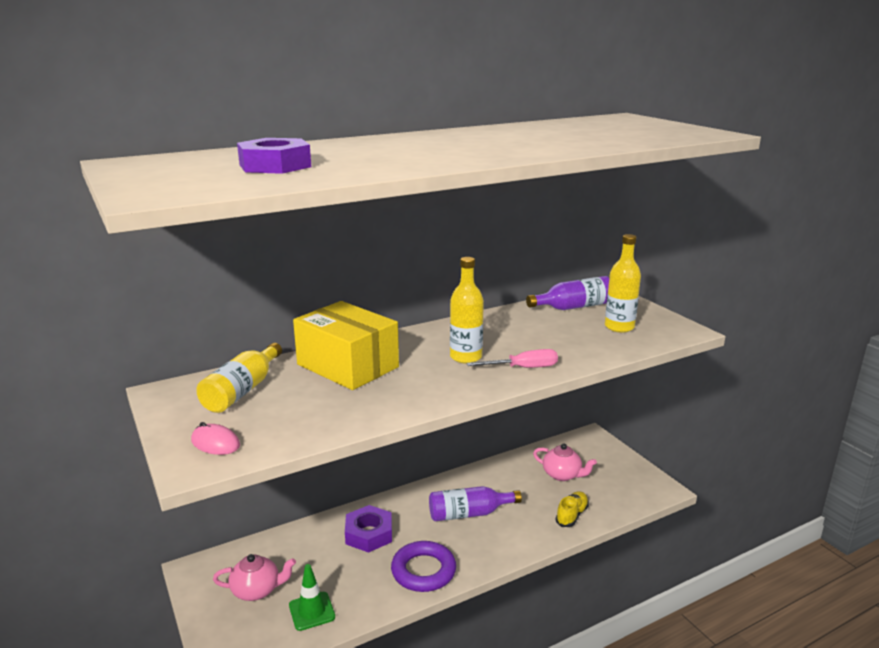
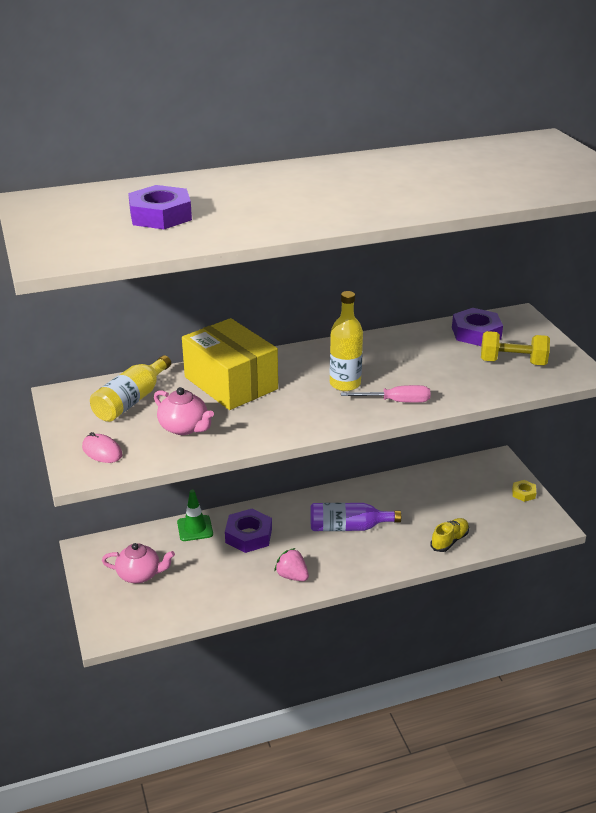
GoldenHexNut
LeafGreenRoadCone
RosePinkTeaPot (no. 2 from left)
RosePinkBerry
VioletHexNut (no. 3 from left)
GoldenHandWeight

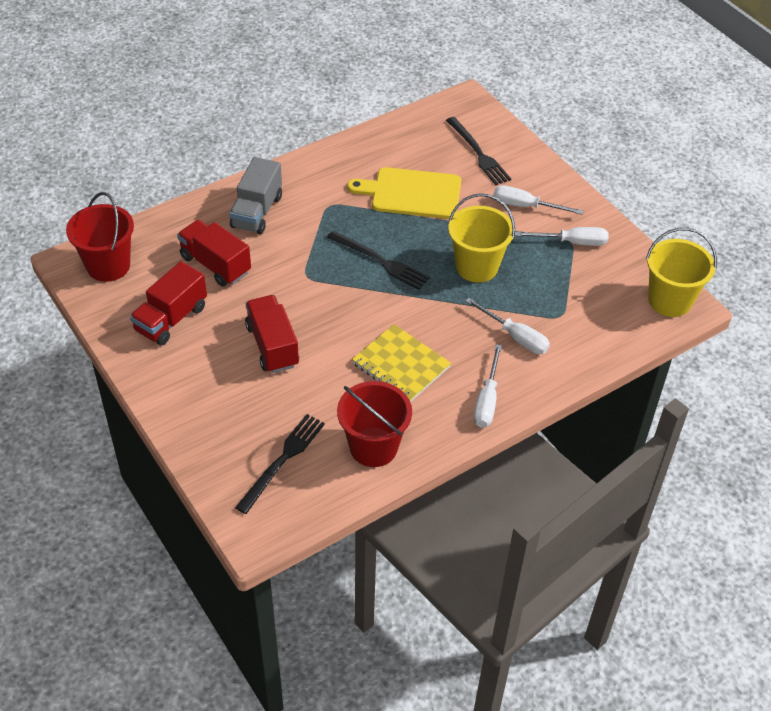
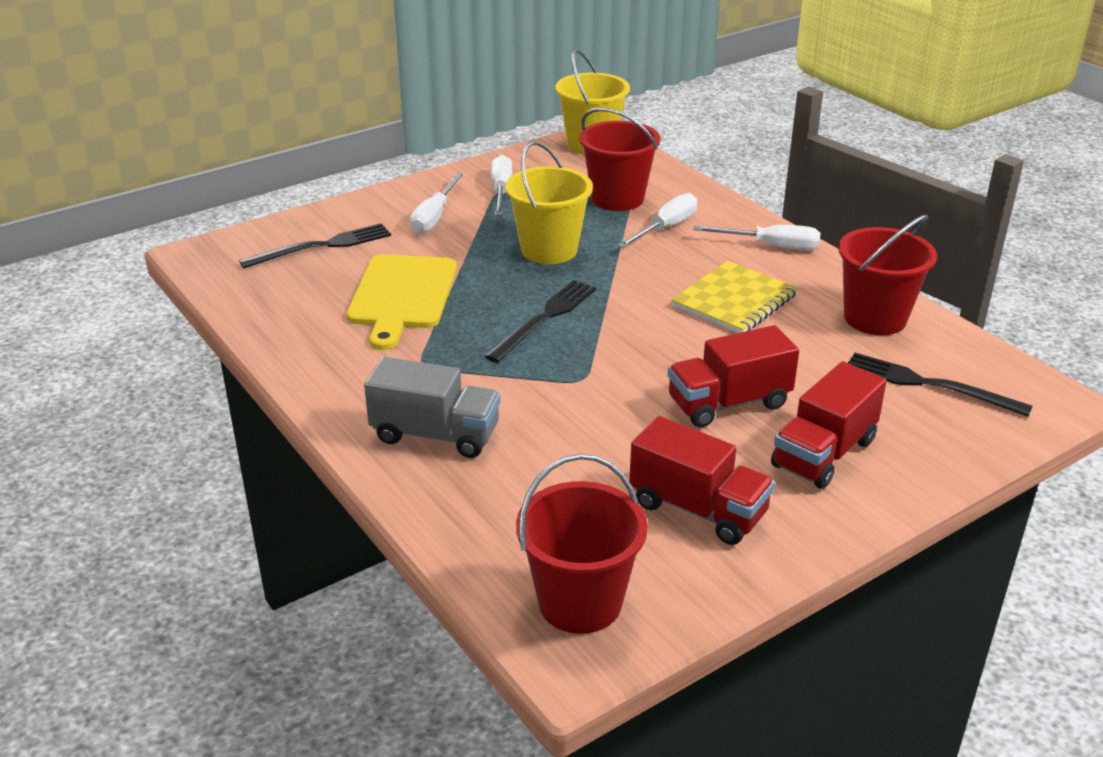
RedSandBucket (no. 2 from left)
RedLorry (no. 3 from left)

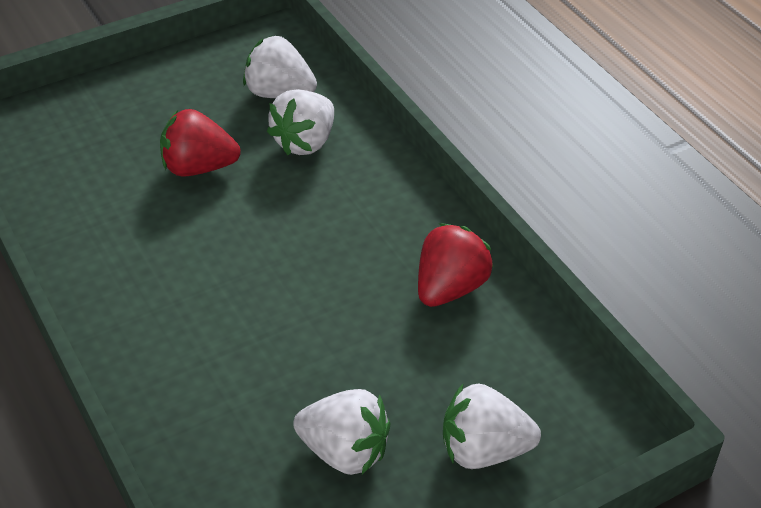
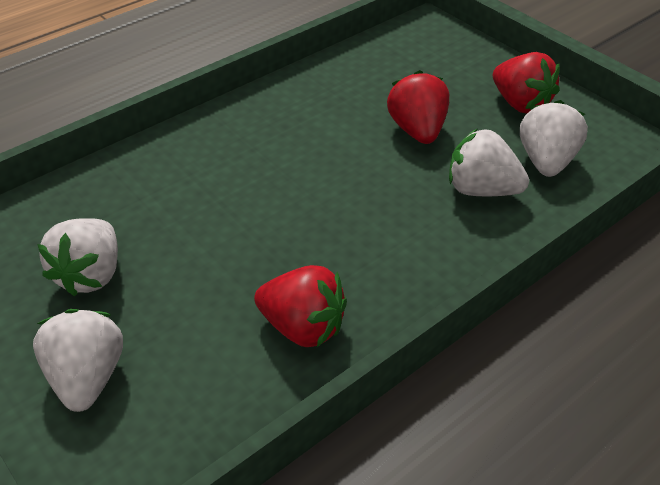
RedBerry (no. 3 from left)

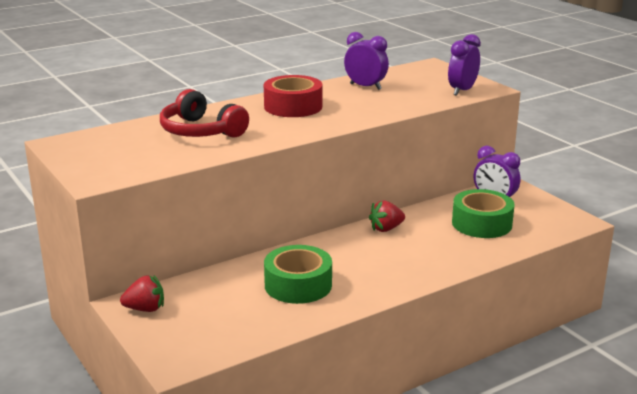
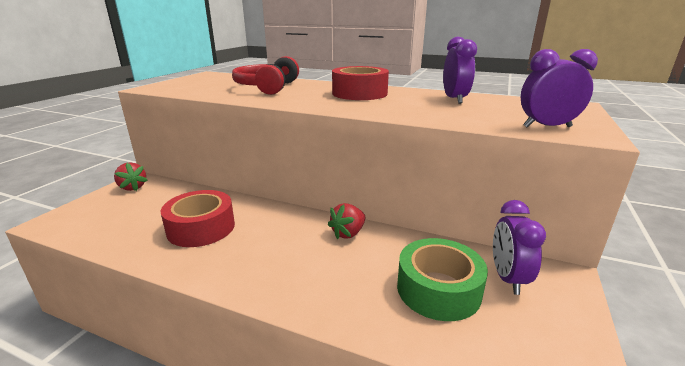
RedTape (no. 1 from left)
RedBerry (no. 2 from left)

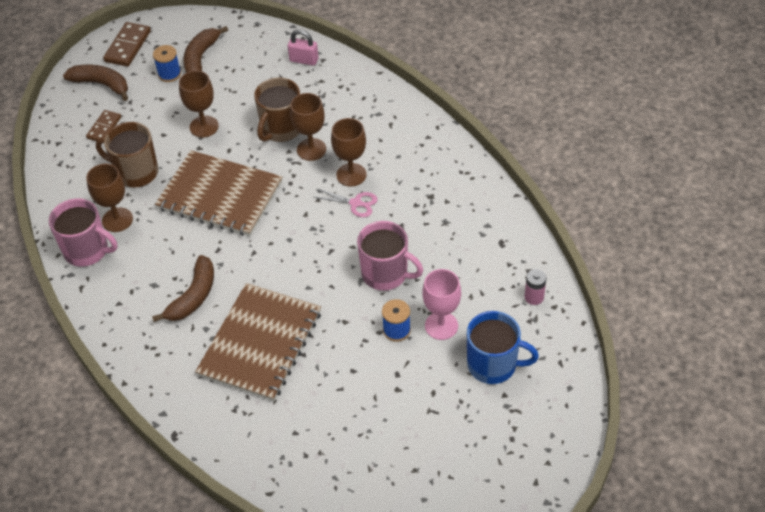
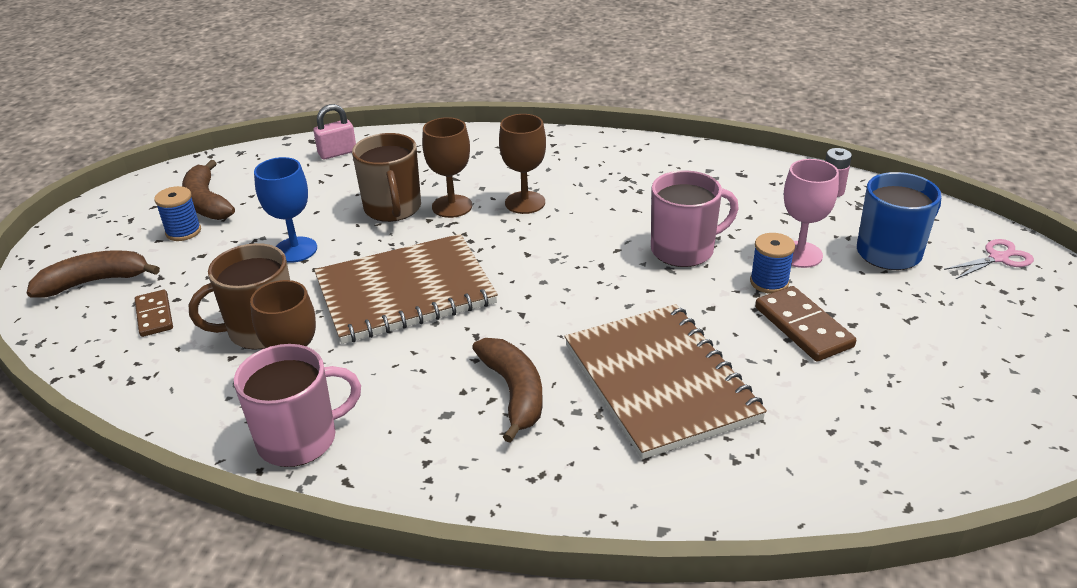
DarkBrownDominoPiece (no. 2 from left)
RosePinkScissors
BlueWineGlass

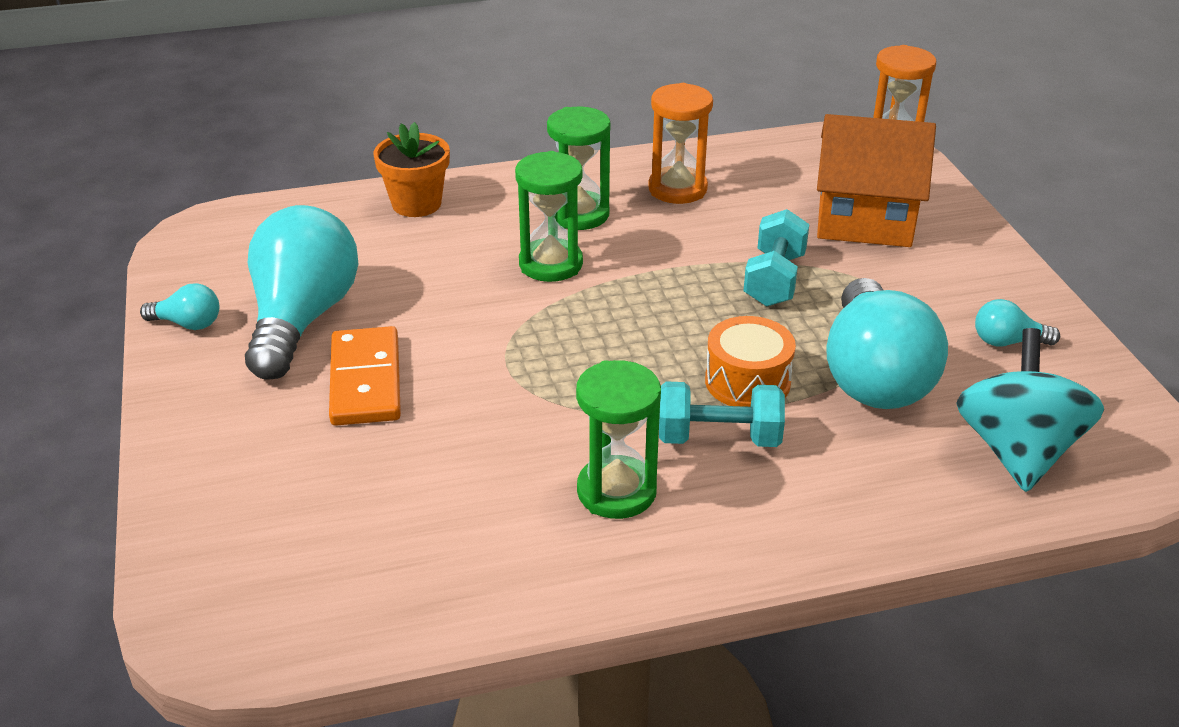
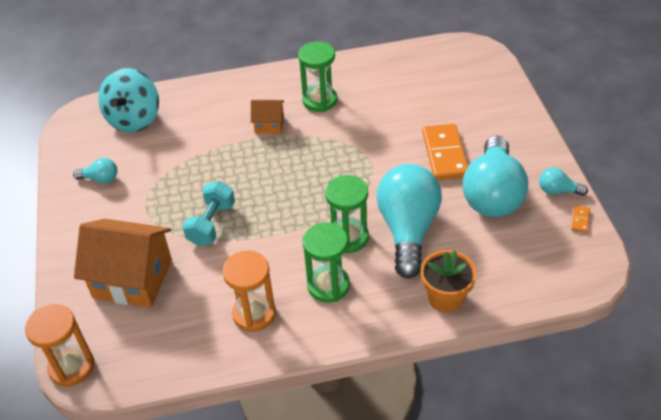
OrangeColouredToyDrum
OrangeColouredDominoPiece (no. 2 from left)
TurquoiseLightBulb (no. 2 from left)
OrangeColouredCottage (no. 2 from left)

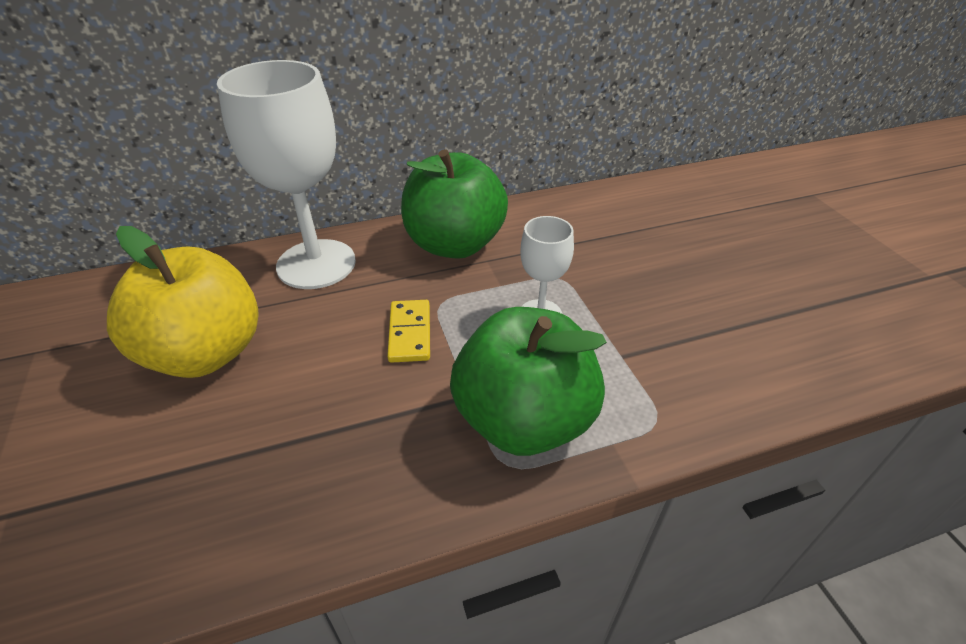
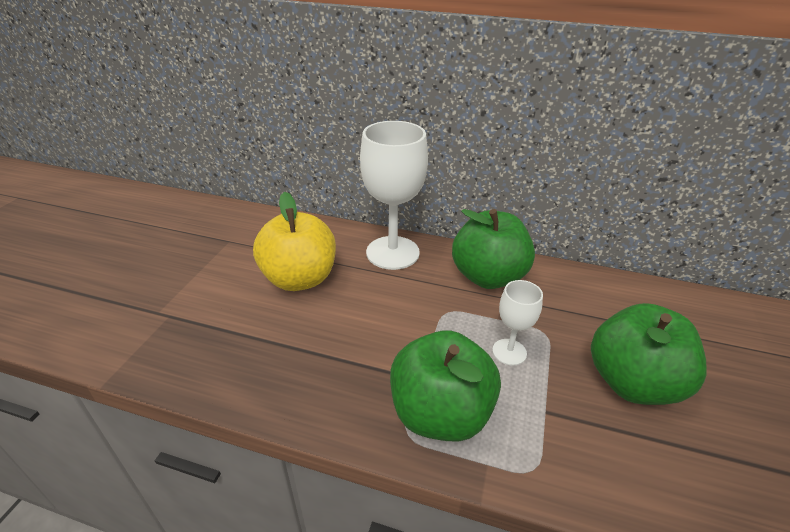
GoldenDominoPiece
LeafGreenToyApple (no. 3 from left)

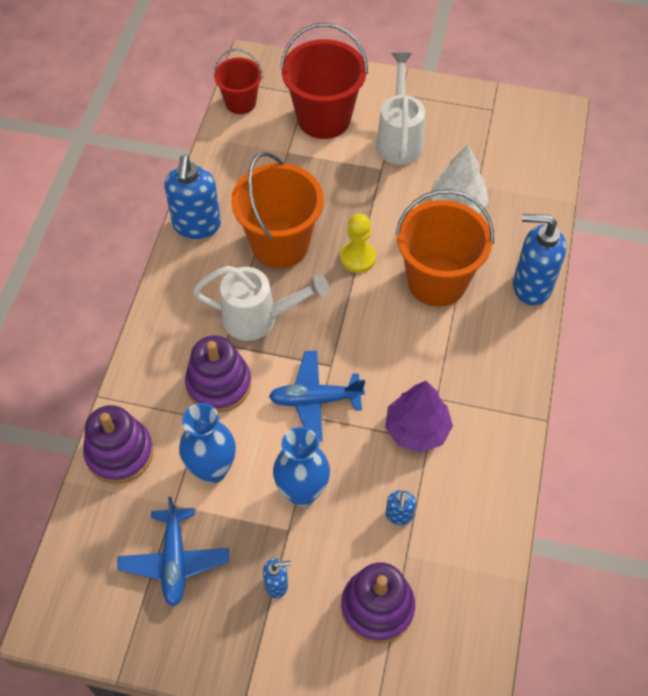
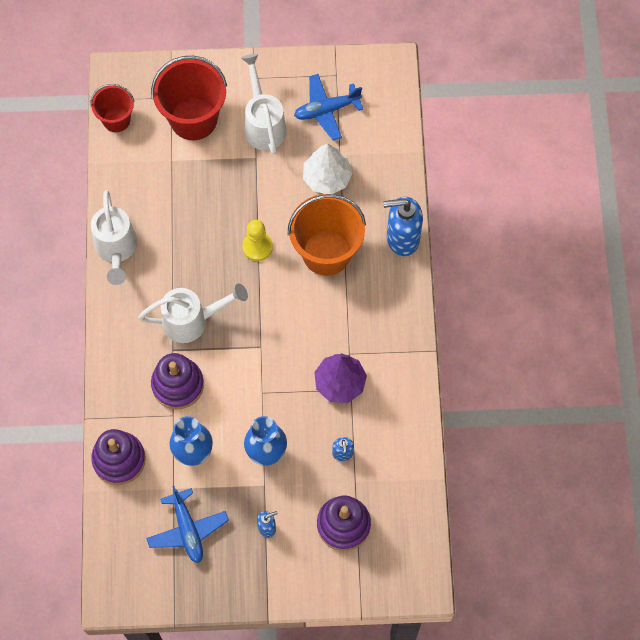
OrangeColouredSandBucket (no. 1 from left in the first image)
BlueAeroplane (no. 2 from left)
SnowWhiteWateringPot (no. 1 from left)

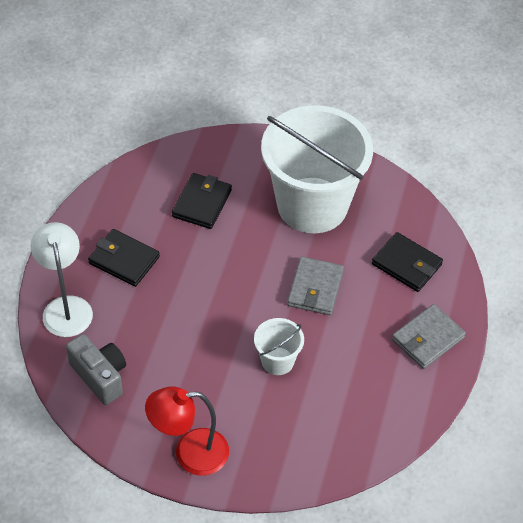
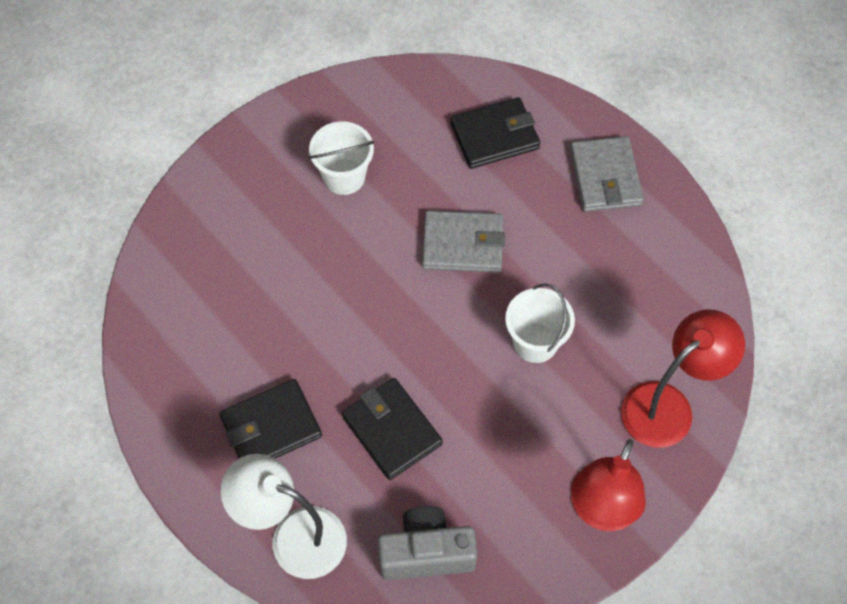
RedLamp (no. 2 from left)
EbonyWallet (no. 2 from left)
GreyWallet (no. 1 from left)
SnowWhiteSandBucket (no. 1 from left)

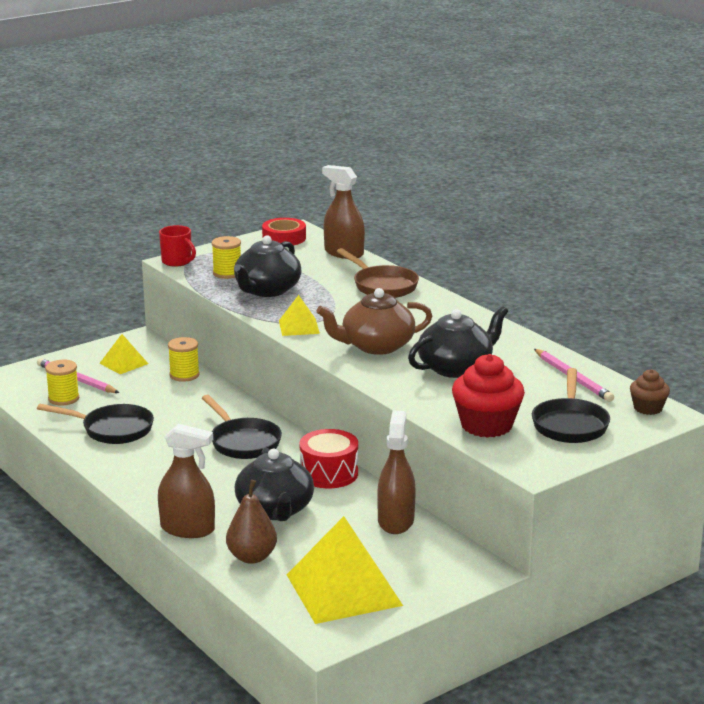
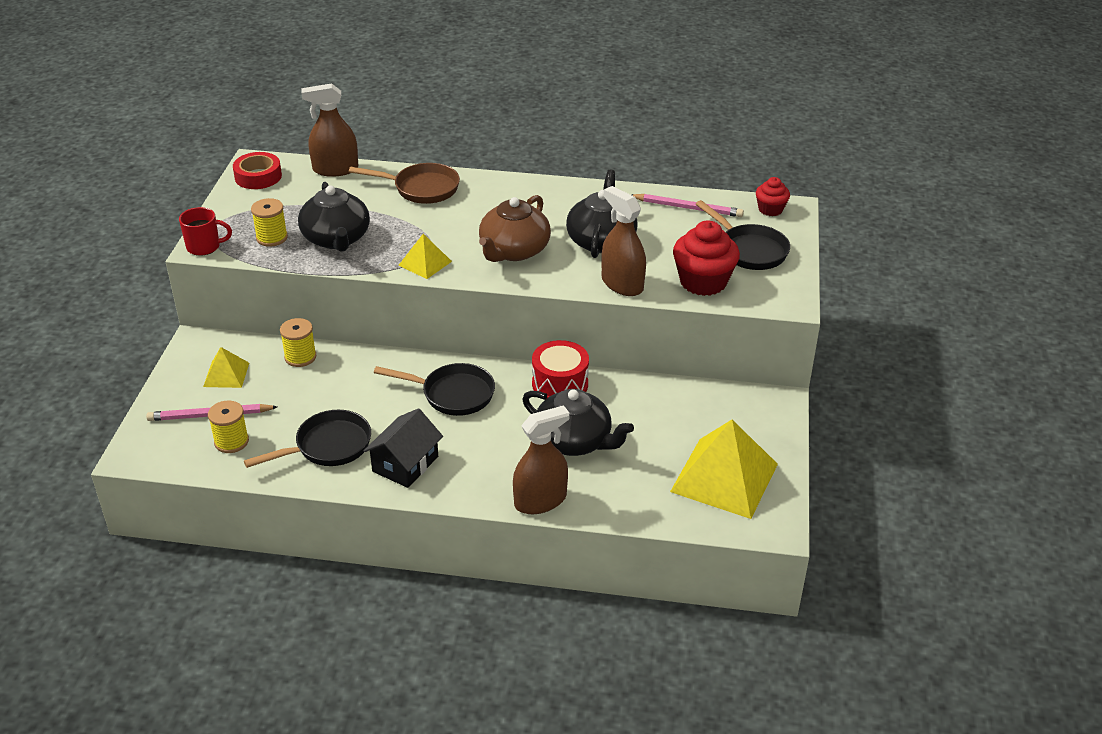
DarkBrownToyPear
EbonyCottage
DarkBrownSprayer (no. 3 from left)
RedFairyCake (no. 2 from left)

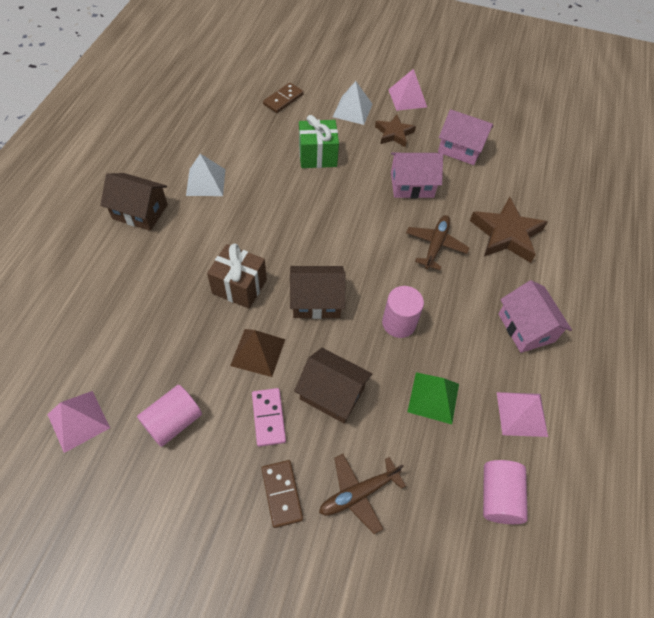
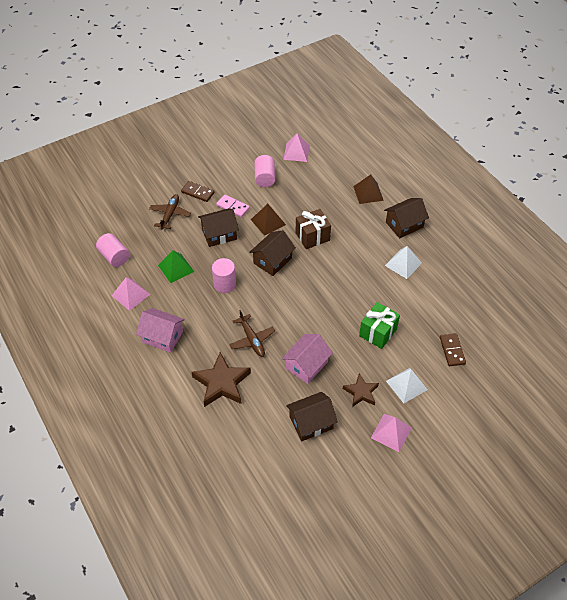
DarkBrownPyramidShape (no. 2 from left)
DarkBrownCottage (no. 3 from left)

